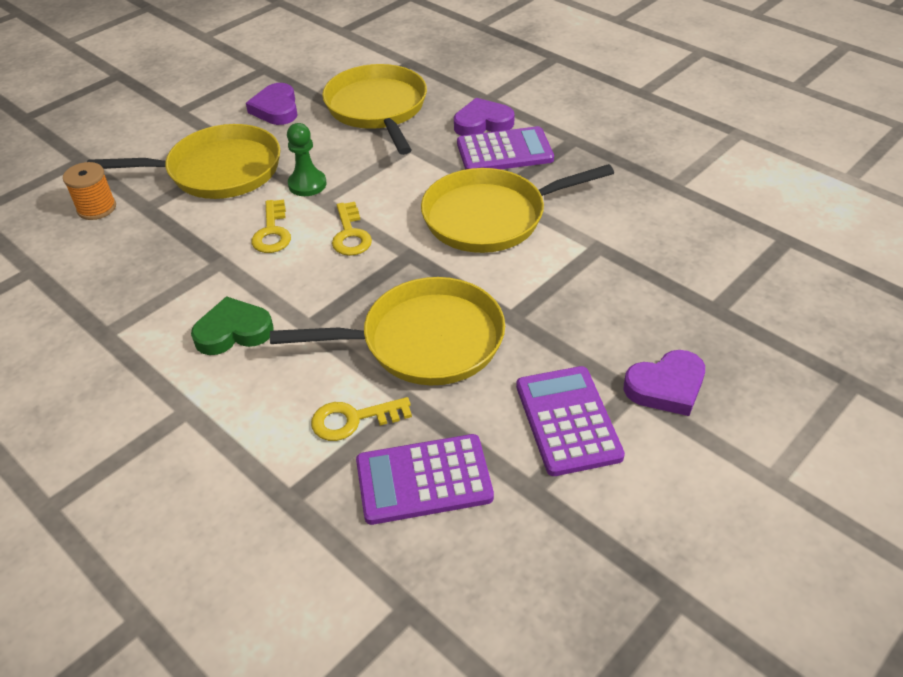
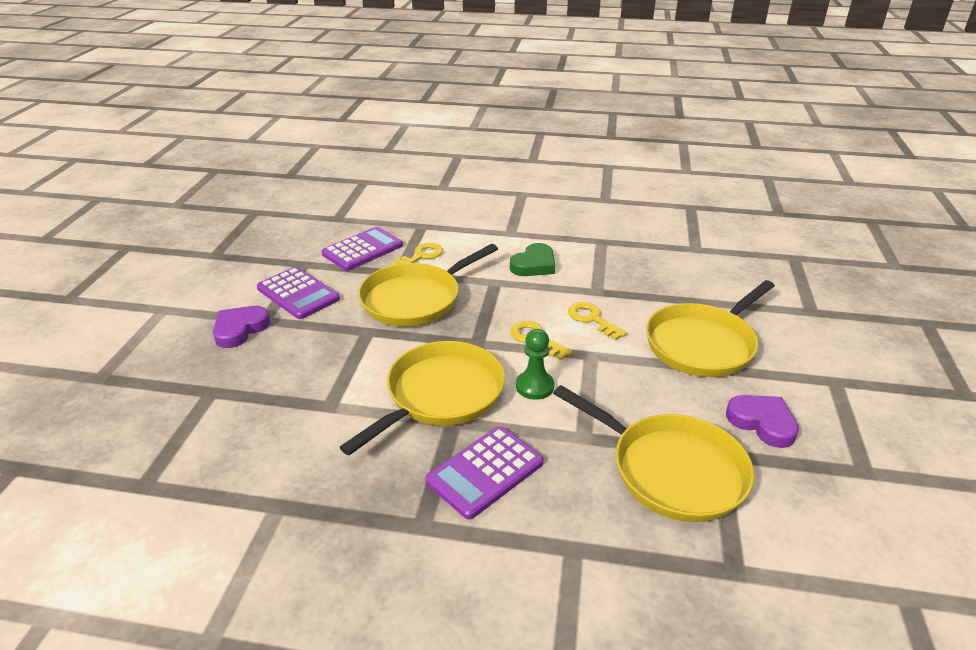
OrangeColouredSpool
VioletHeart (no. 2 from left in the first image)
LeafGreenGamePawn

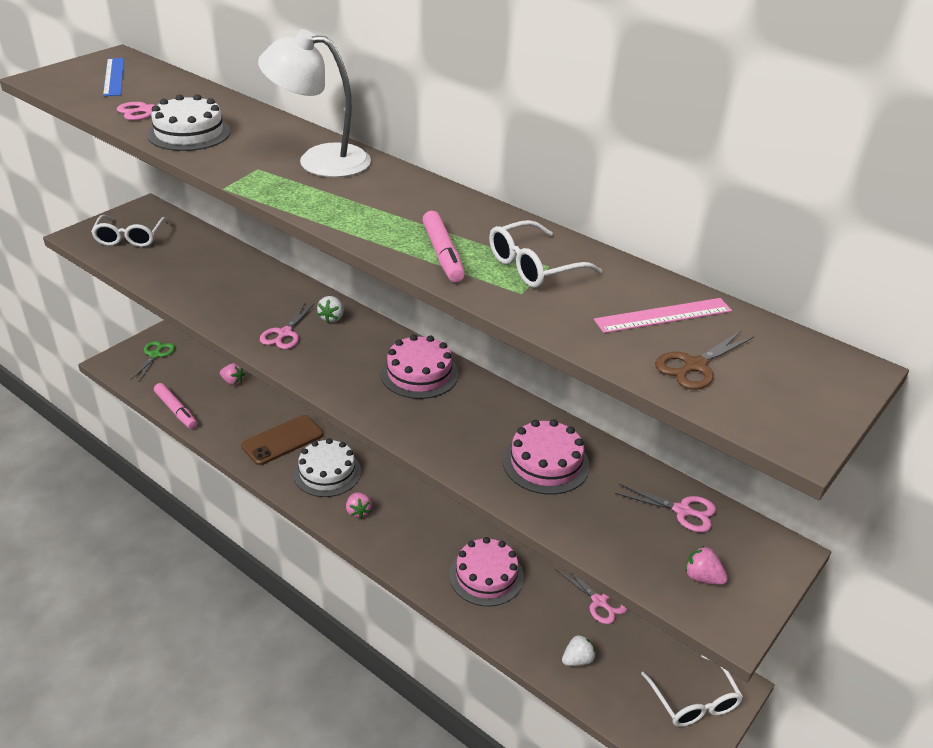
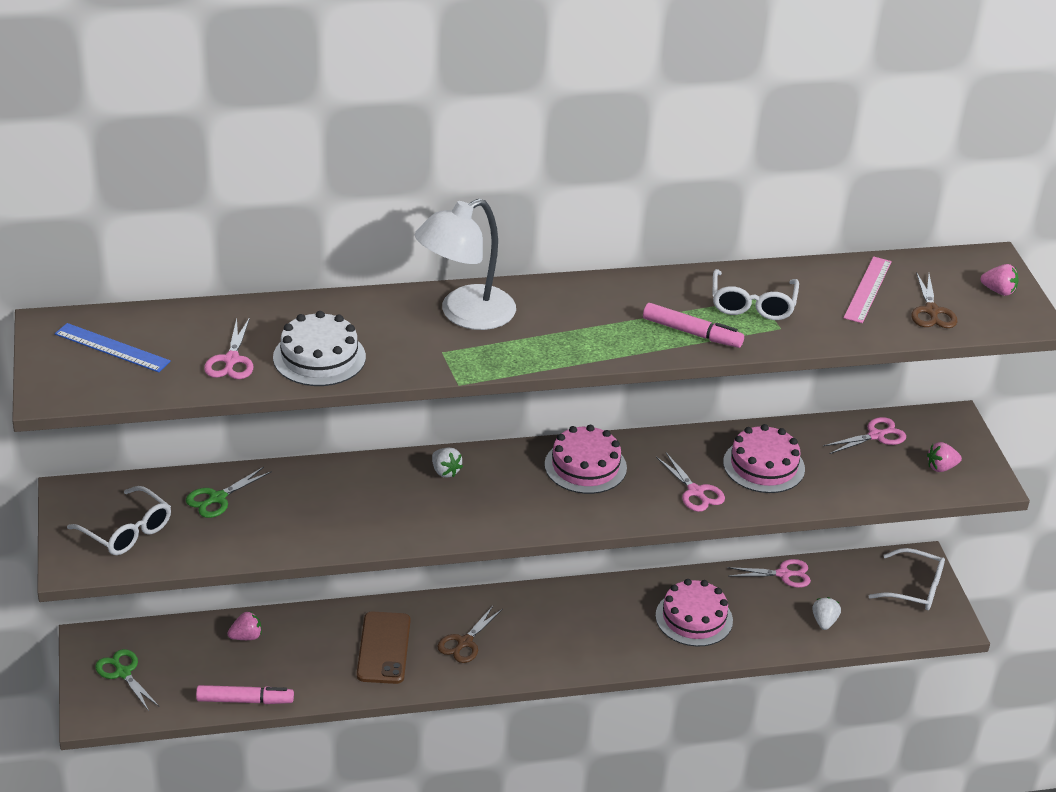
LeafGreenScissors (no. 2 from left)
RosePinkScissors (no. 2 from left)
RosePinkBerry (no. 3 from left)
DarkBrownScissors (no. 1 from left)

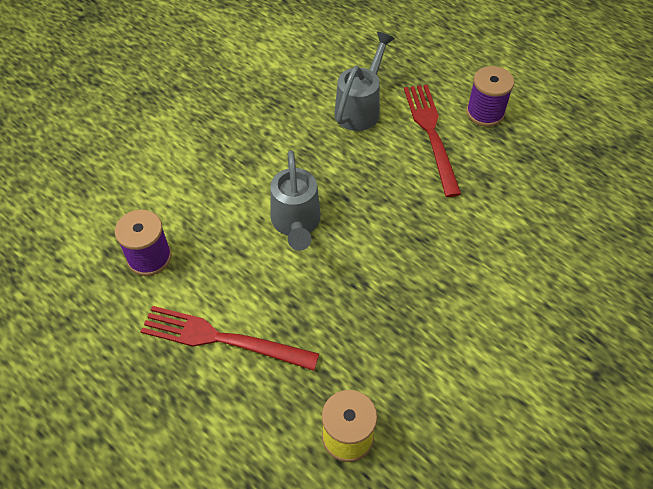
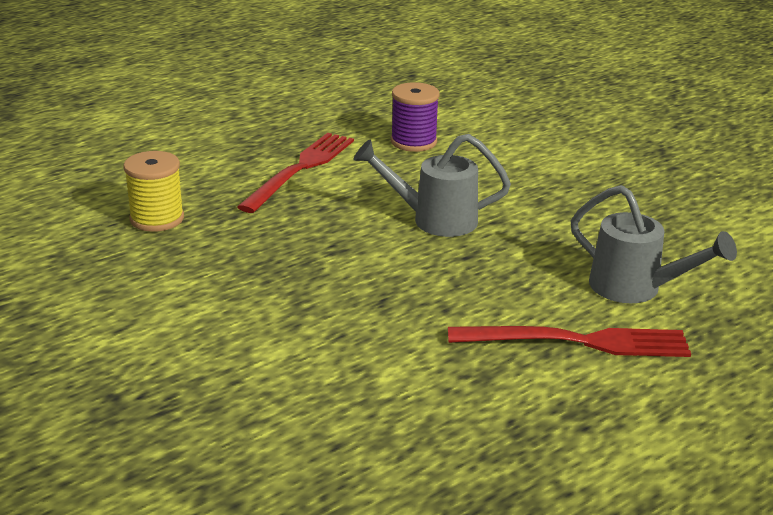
VioletSpool (no. 2 from left in the first image)

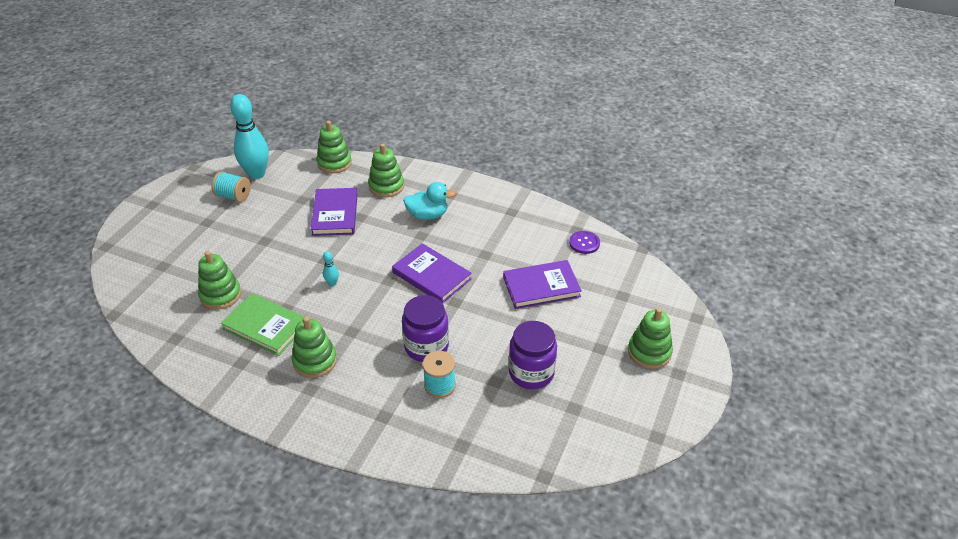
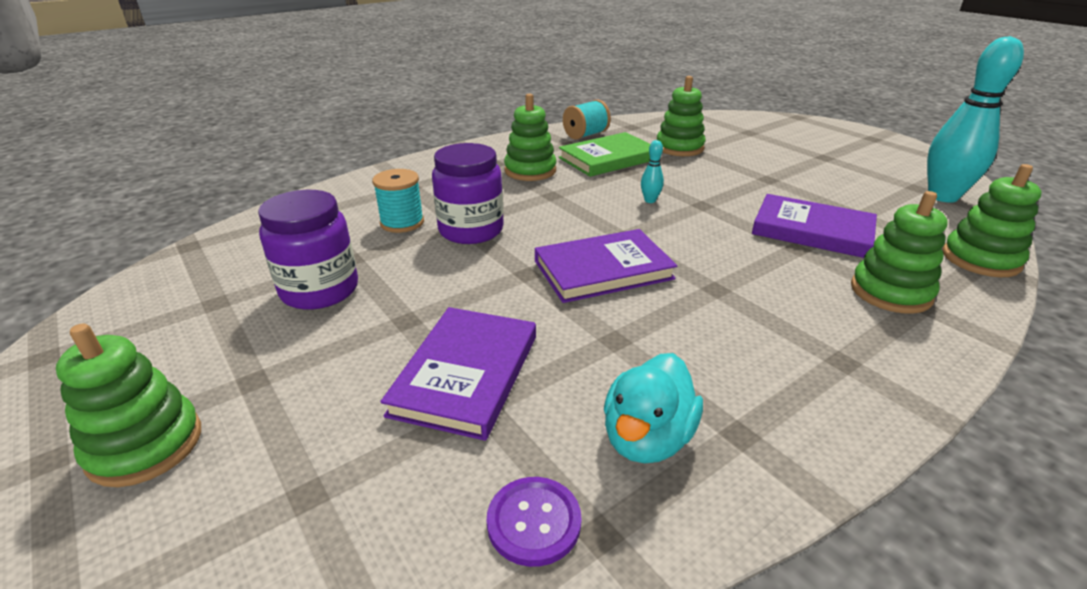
TurquoiseSpool (no. 2 from left)
TurquoiseRubberDuck

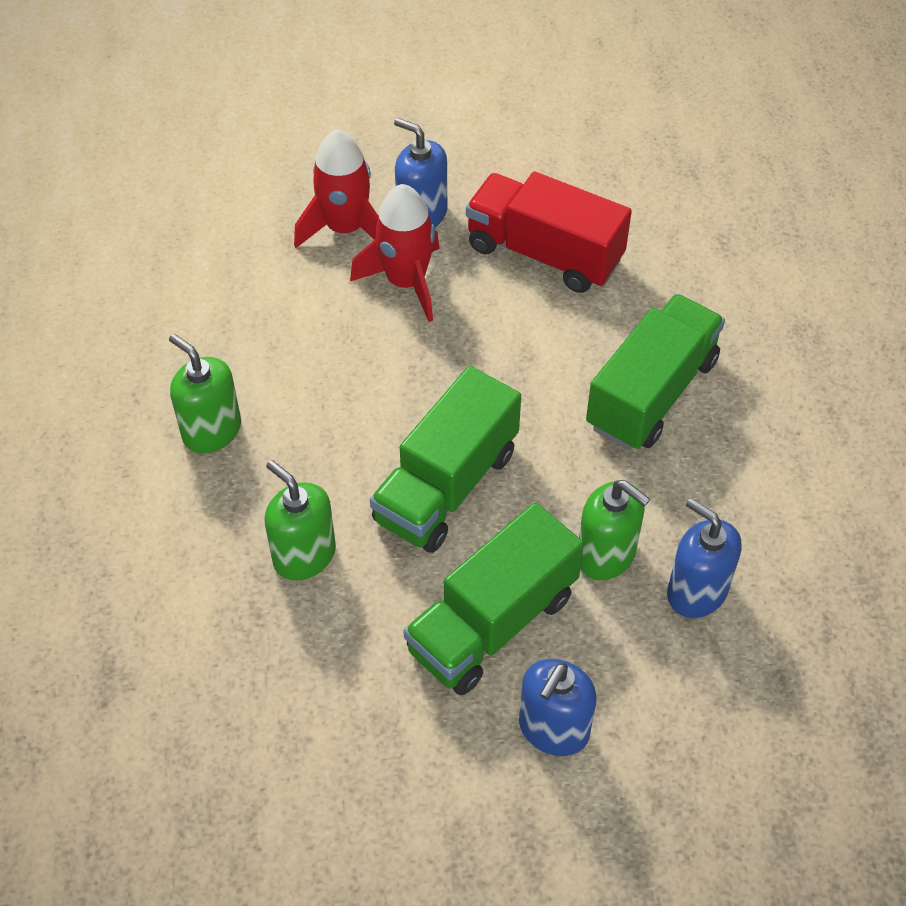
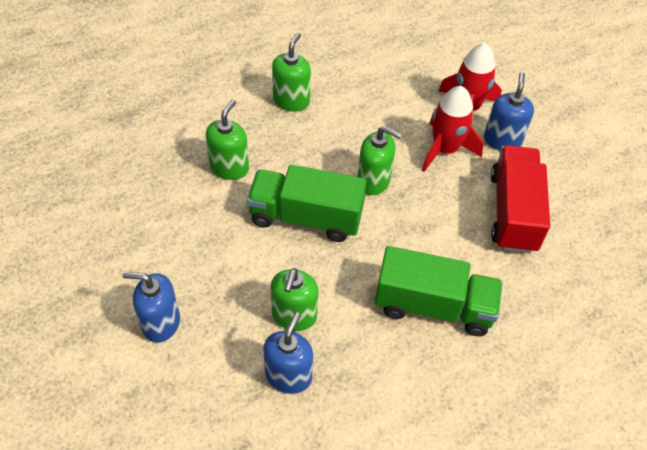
LeafGreenLorry (no. 2 from left in the first image)
LeafGreenSoapDispenser (no. 4 from left)

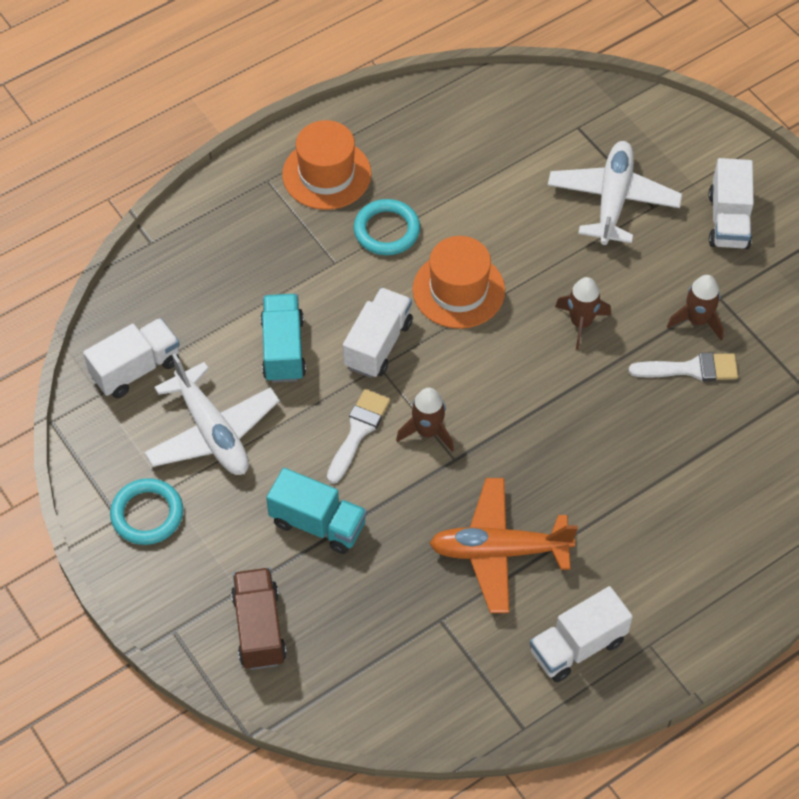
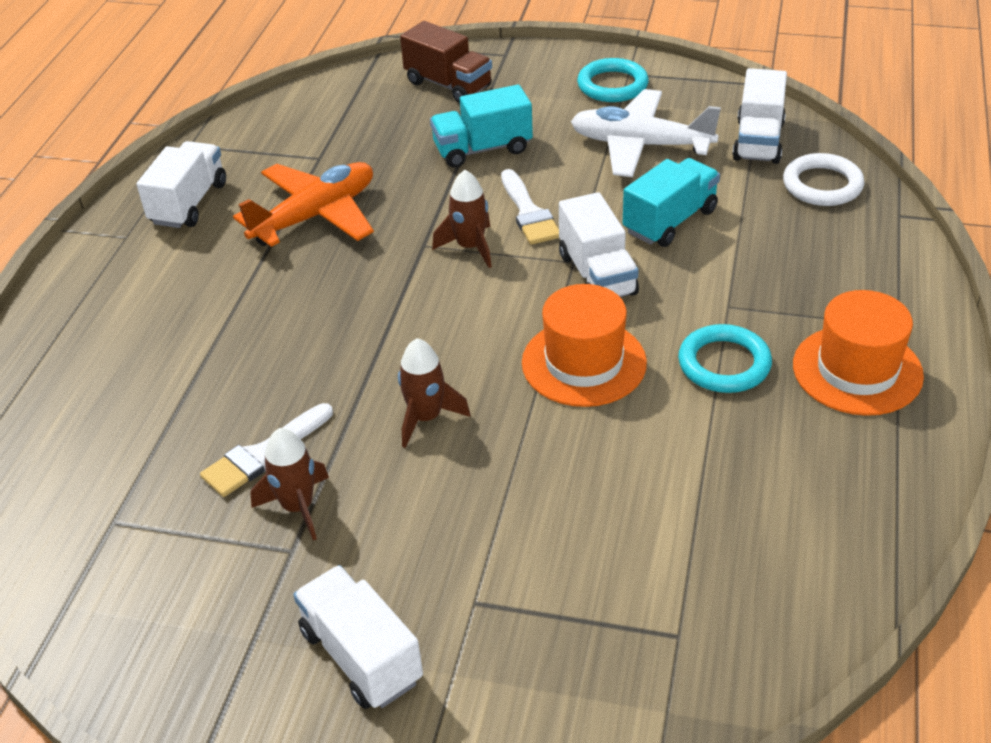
SnowWhiteAeroplane (no. 2 from left in the first image)
SnowWhiteRing
TurquoiseLorry (no. 2 from left)

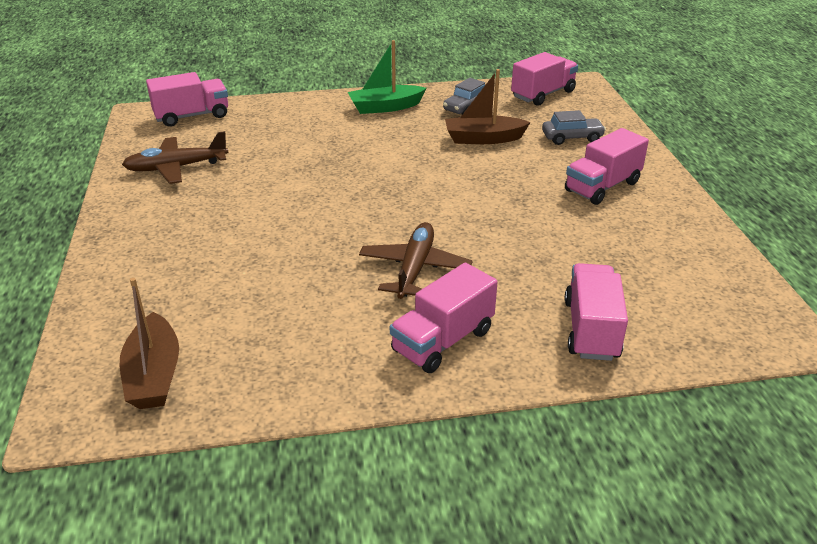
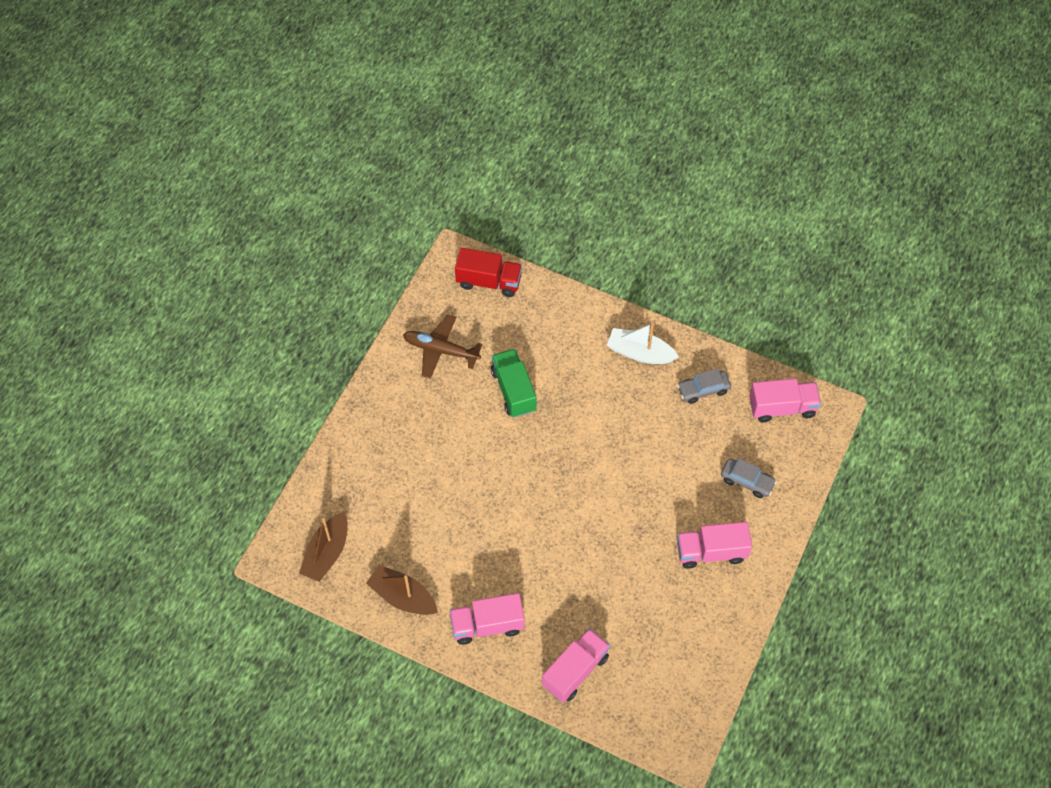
DarkBrownAeroplane (no. 2 from left in the first image)
LeafGreenLorry
DarkBrownBoat (no. 2 from left)
RedLorry
SnowWhiteBoat

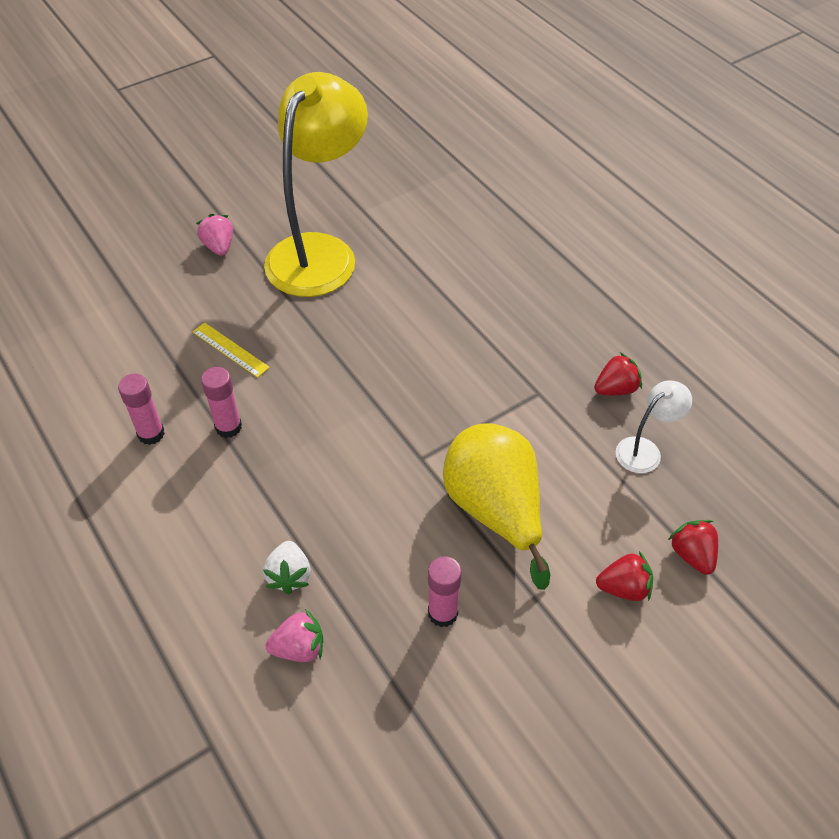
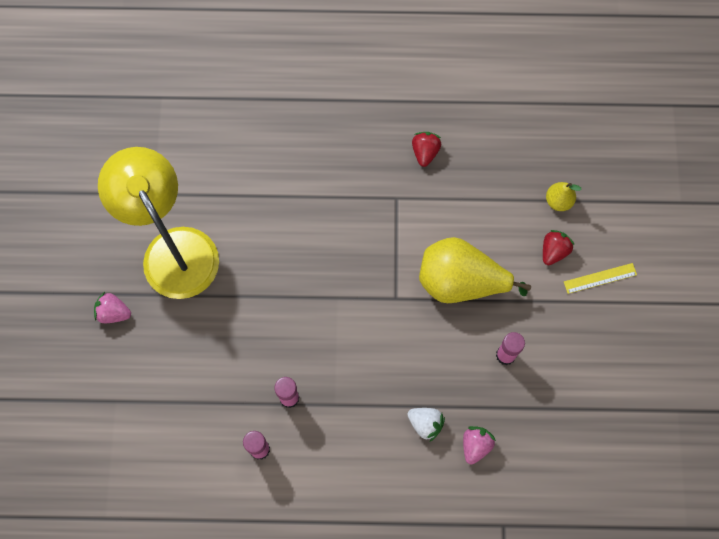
SnowWhiteLamp
GoldenRuler
GoldenToyPear (no. 2 from left)

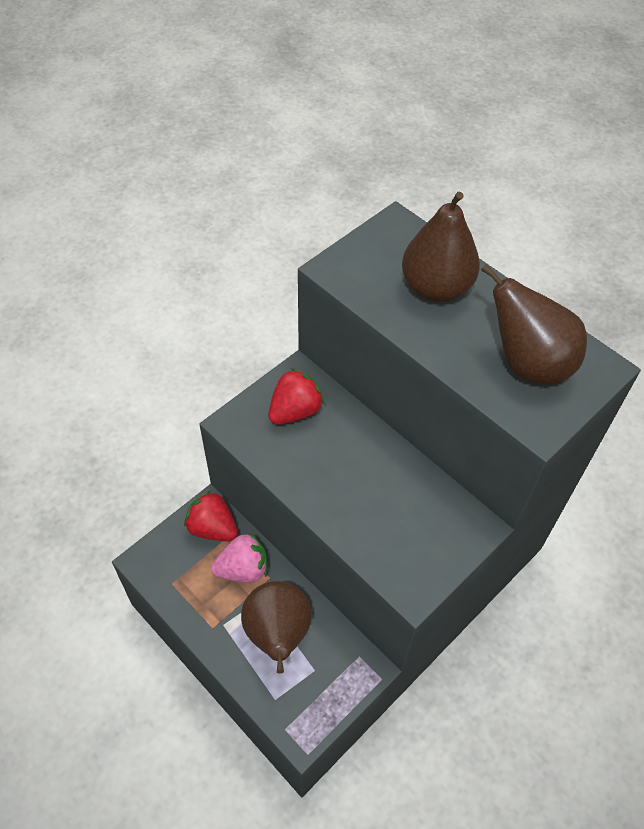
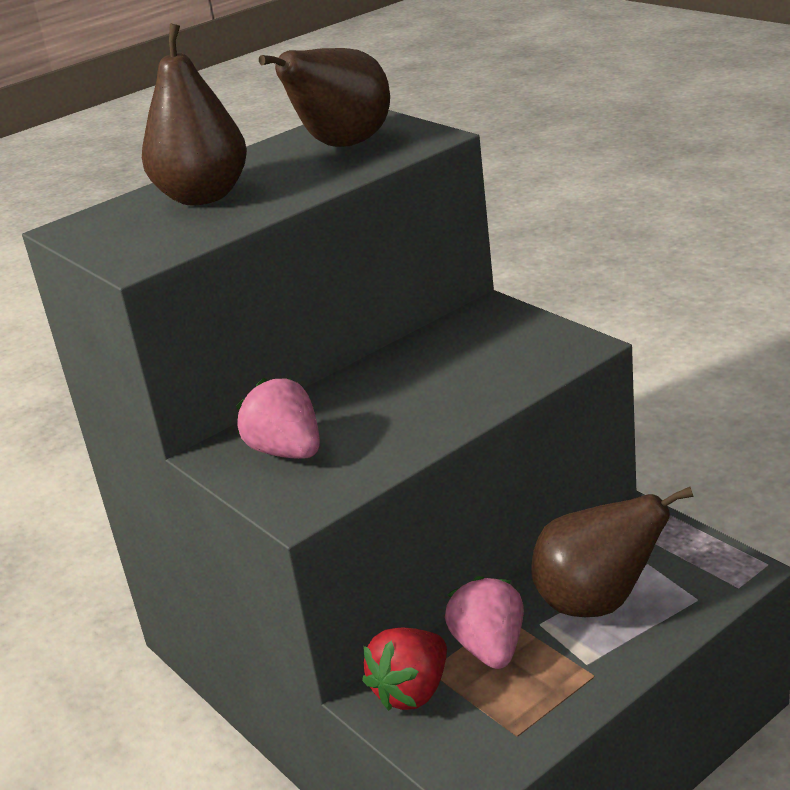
RosePinkBerry (no. 1 from left)

